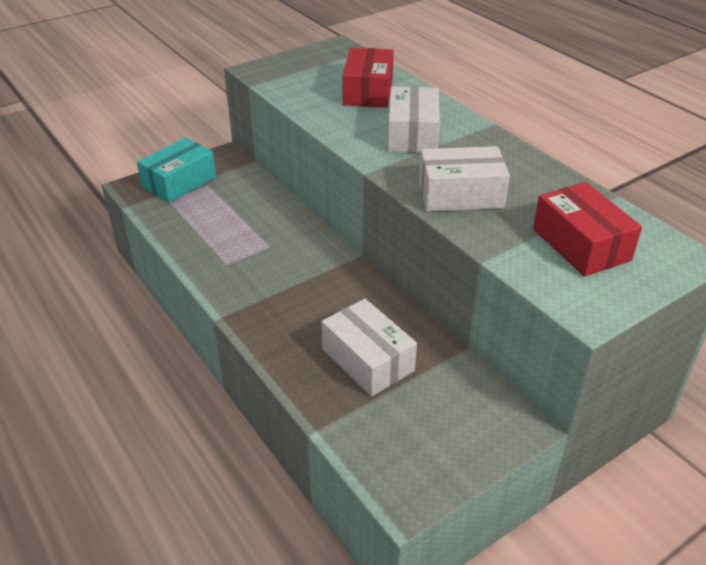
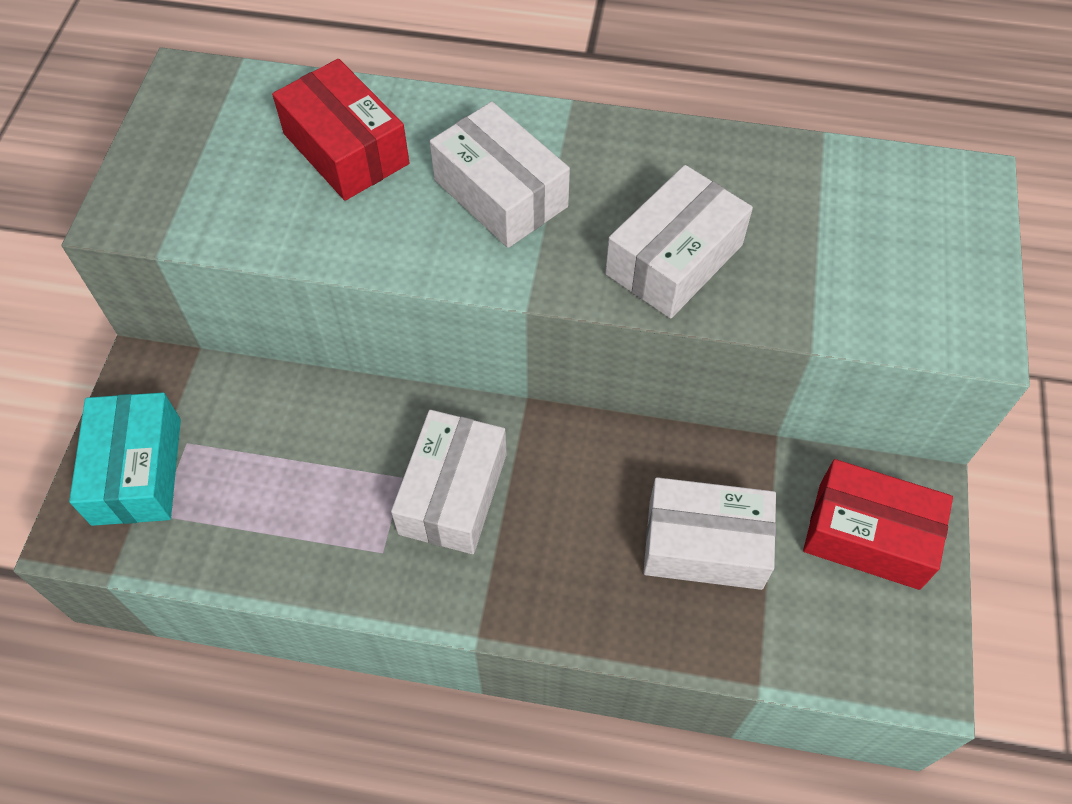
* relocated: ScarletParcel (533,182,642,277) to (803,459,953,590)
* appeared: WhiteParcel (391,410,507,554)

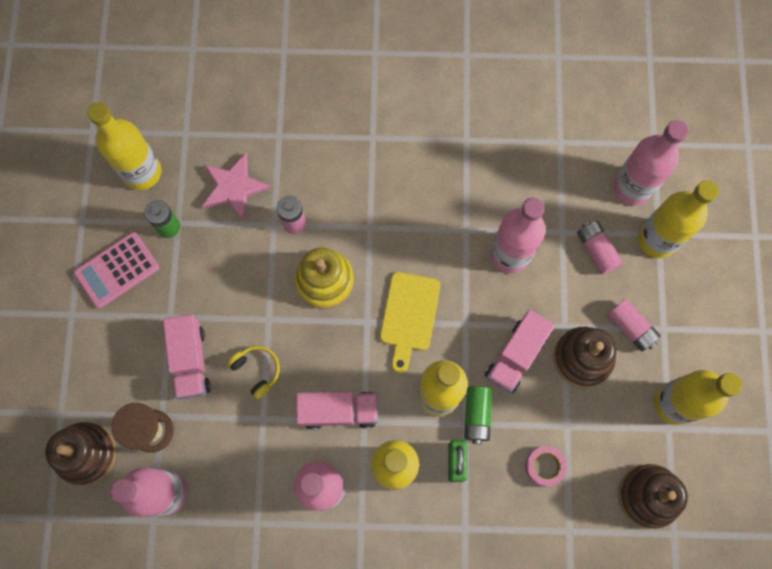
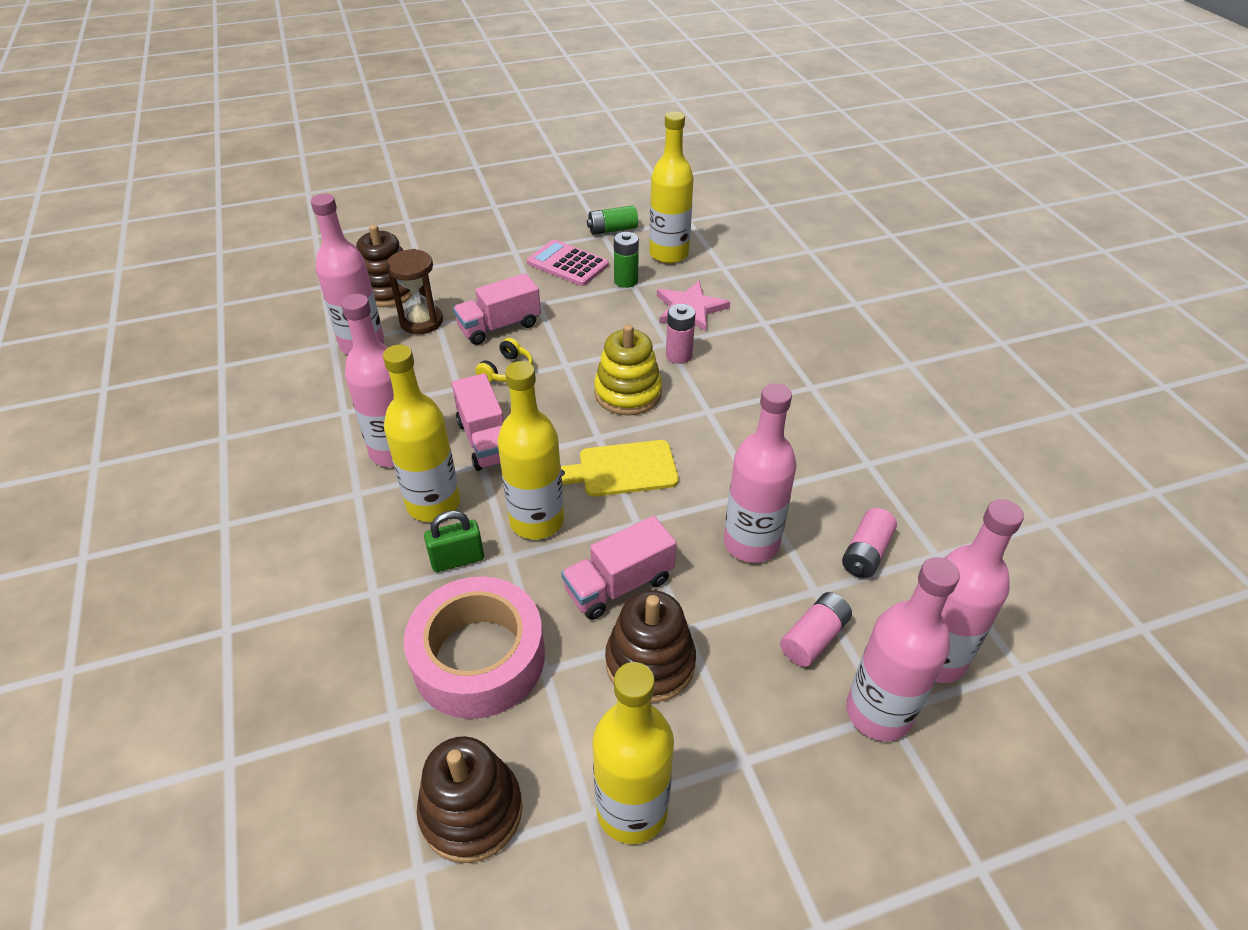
* colour: BrightYellowFlask (638,180,719,258) to RosePinkFlask (846,557,960,741)
* relocated: RosePinkPowerCell (608,298,661,351) to (842,508,897,578)
* spun: RosePinkToyTruck (485,310,555,393) = (561,516,676,620) 45 degrees counterclockwise
* relocated: GreenPowerCell (464,386,492,444) to (587,205,638,235)
* size: RosePinkRollOfTape (525,446,567,487) = (404,576,545,719) x2.34

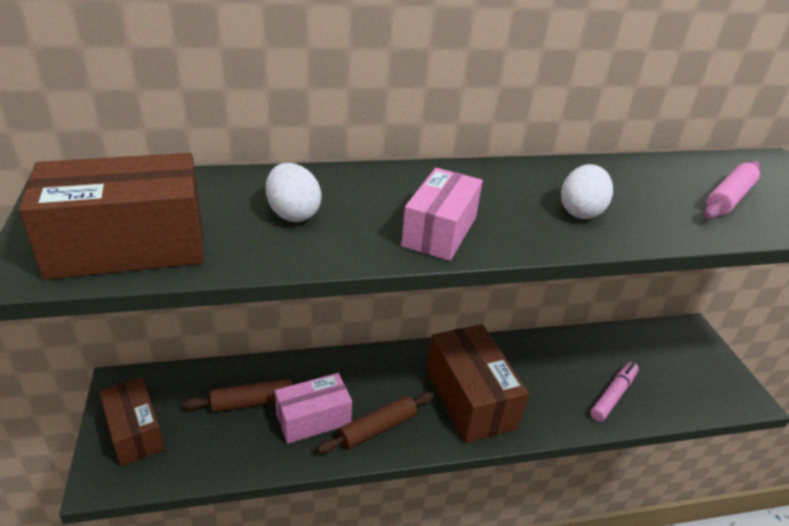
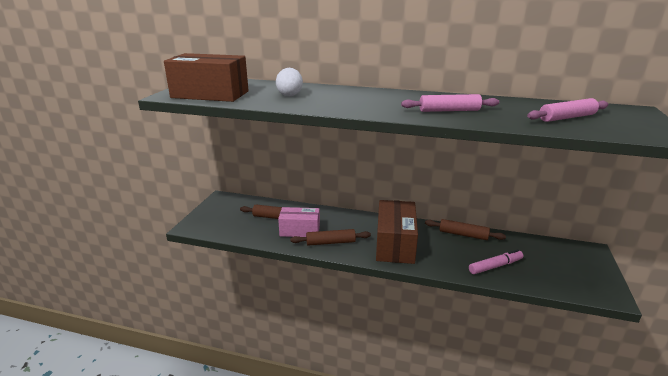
* exchanged: WhiteToyEgg (561,164,613,219) to RosePinkRollingPin (401,94,499,112)
* missing: RosePinkParcel (401,168,483,261)
* missing: RussetParcel (99,377,165,466)
* appeared: RussetRollingPin (425,219,506,240)

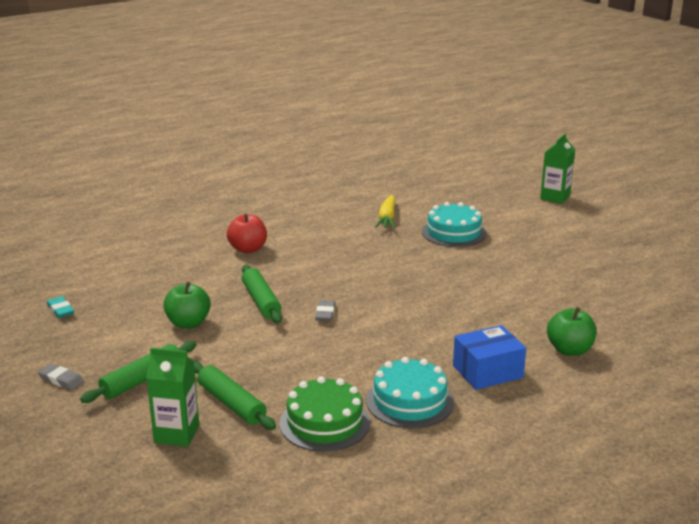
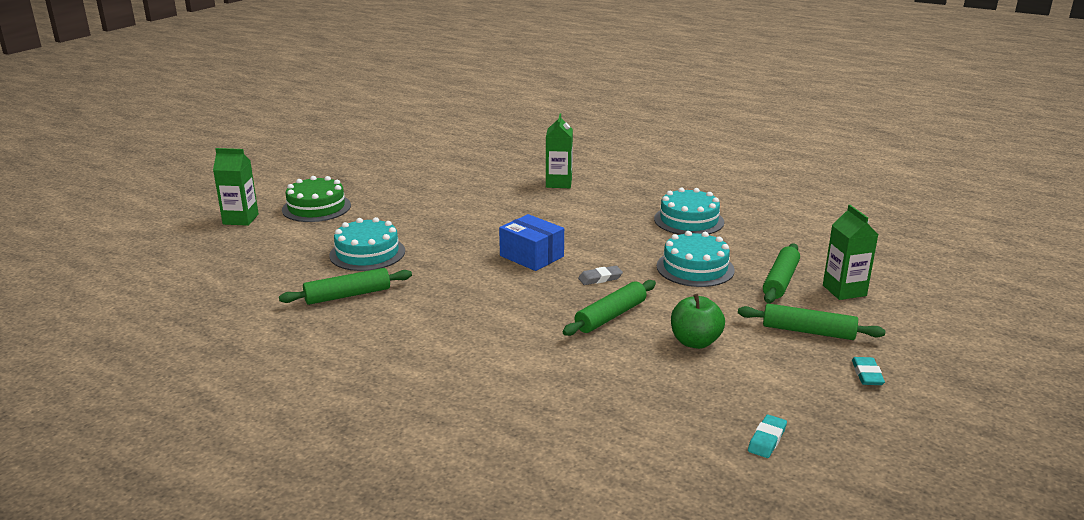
* exchanged: BrightYellowRootVegetable (375,195,395,229) to GreenRollingPin (279,268,412,305)
* missing: ScarletAppleFruit (227,213,267,253)
* exchanged: GreenAppleFruit (547,307,597,356) to GreenCarton (546,113,573,188)
* relocated: RoyalBlueParcel (453,325,526,390) to (499,214,564,271)
* colour: GrayEraser (38,364,84,390) to AquaEraser (852,357,885,385)
* relocated: GreenLayerCake (280,376,370,452) to (282,176,351,222)
* appeared: AquaLayerCake (657,231,735,287)

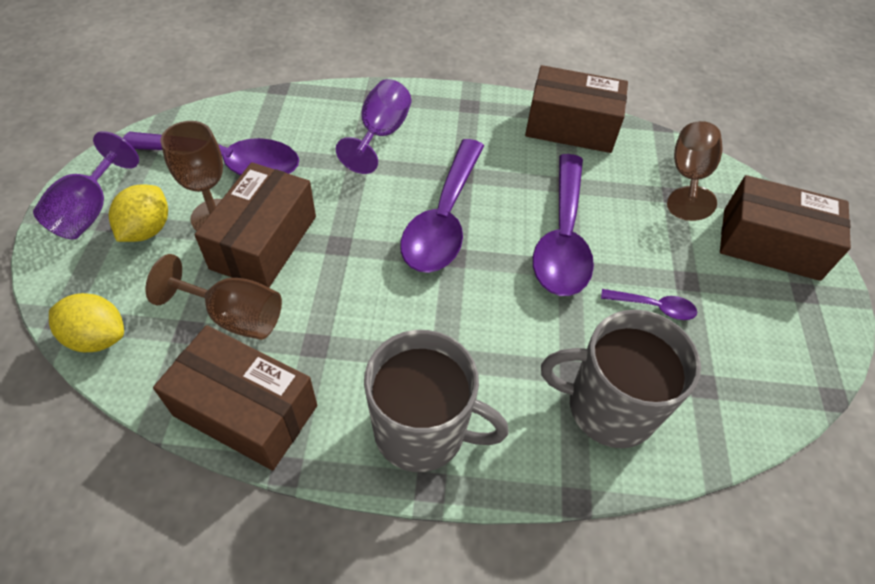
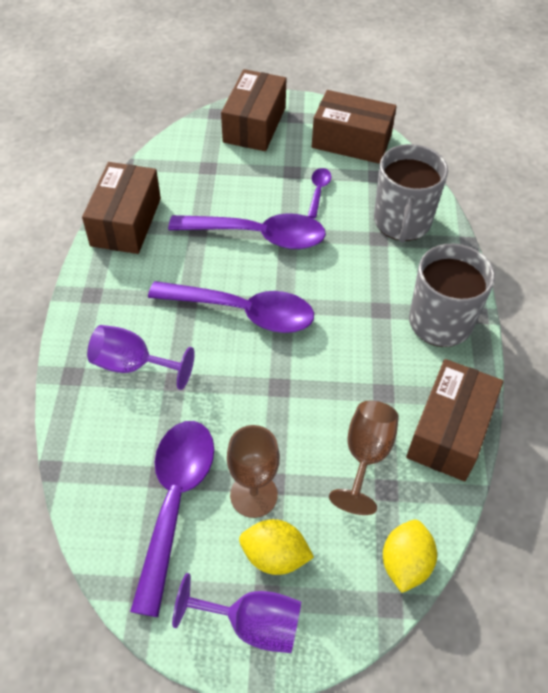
* missing: RussetGoblet (667,121,722,221)
* relocated: RussetParcel (195,162,316,288) to (312,90,397,164)

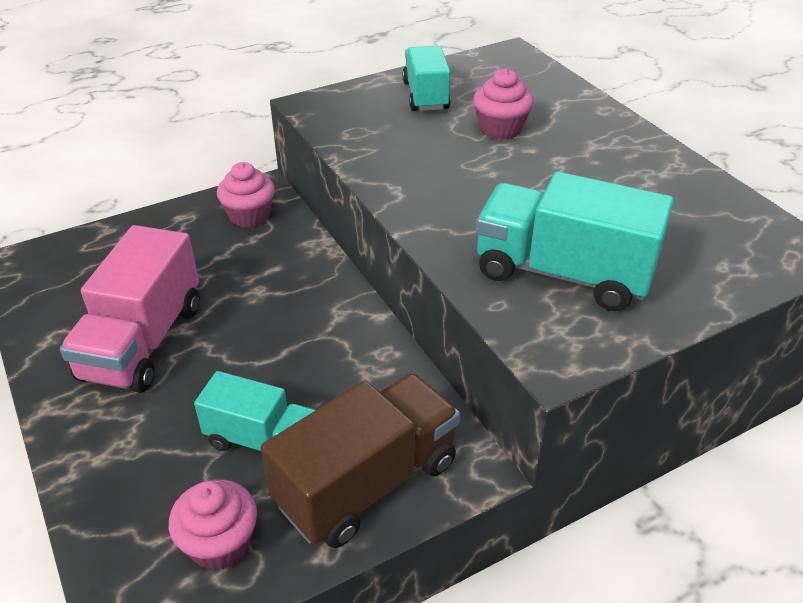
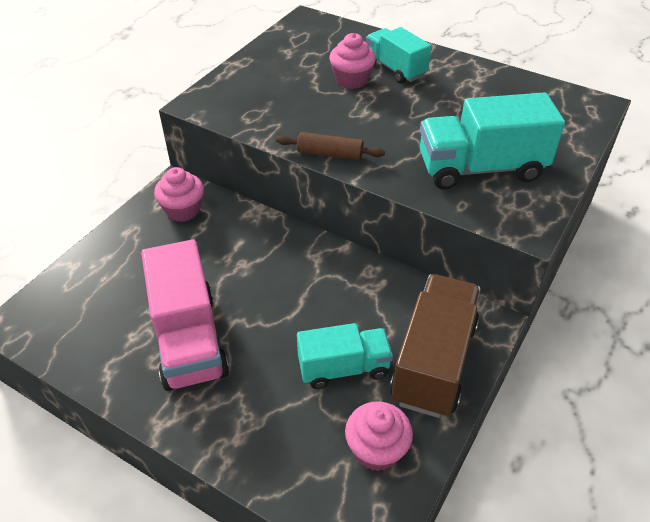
* relocated: AquaToyTruck (402,46,451,111) to (366,27,431,84)
* appeared: RussetRollingPin (276,132,385,160)

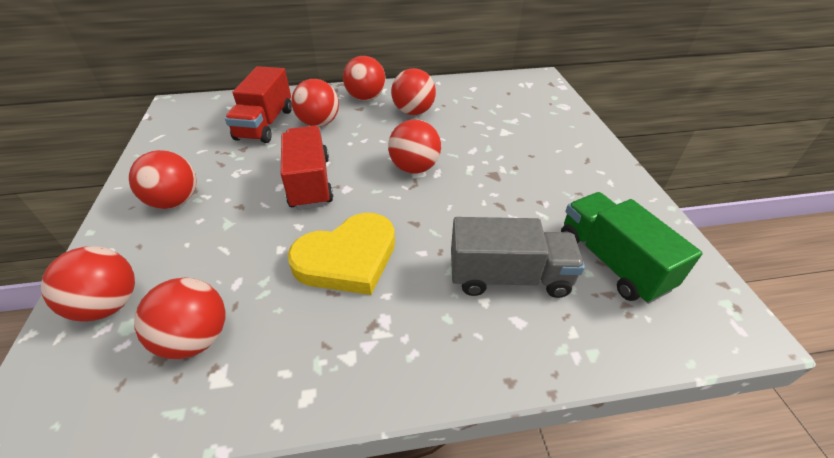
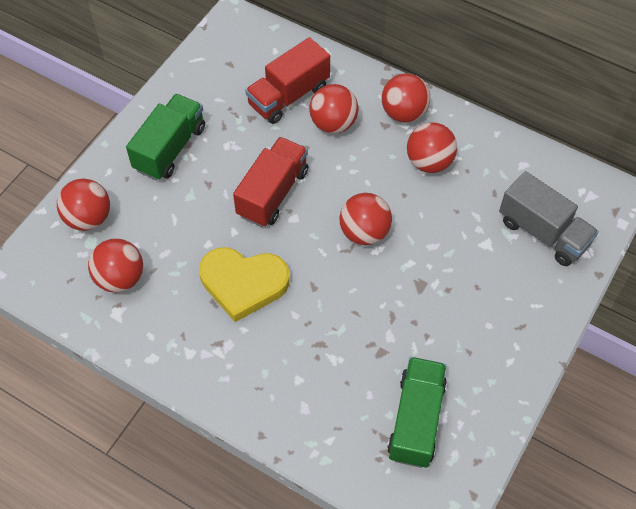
* exchanged: ScarletBall (129,150,196,209) to GreenToyTruck (126,94,205,181)
* relocated: GrayToyTruck (451,217,585,298) to (499,171,599,266)

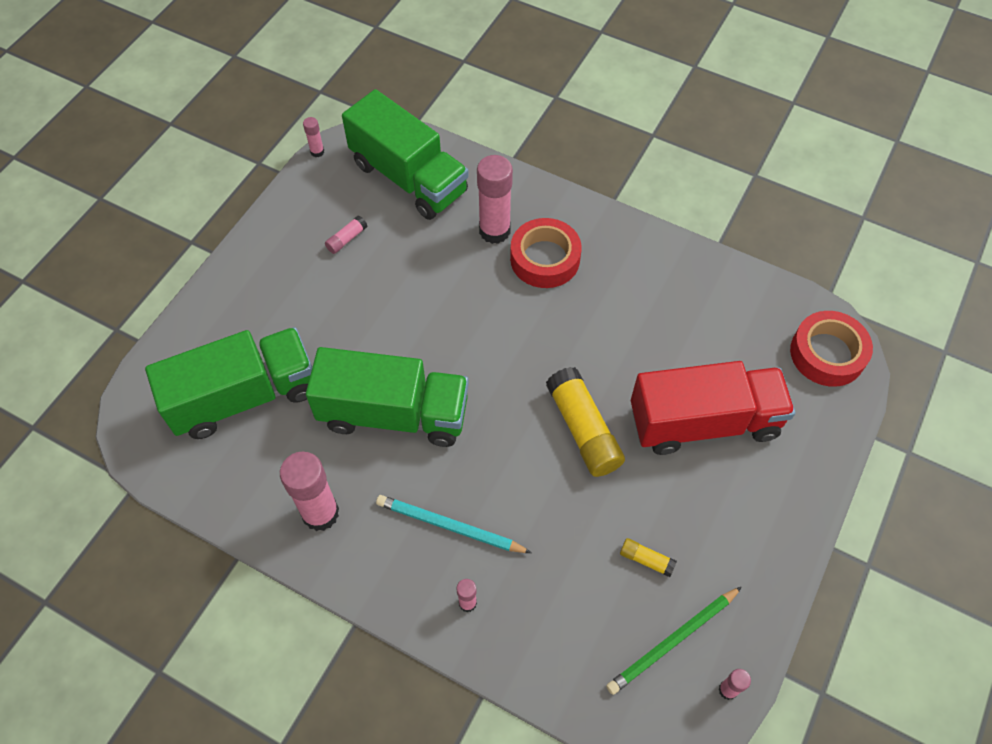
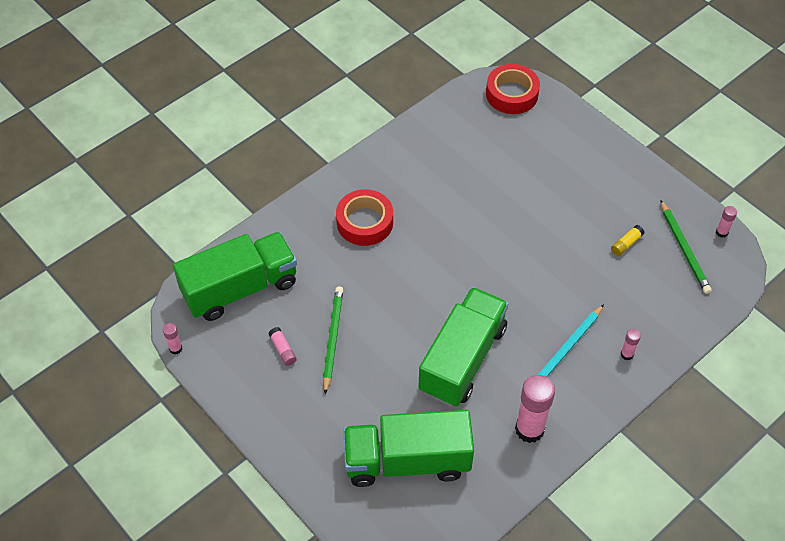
* missing: RosePinkStickOfGlue (477,155,513,244)
* spun: GreenToyTruck (145,327,312,439) = (343,410,474,487) 90 degrees counterclockwise
* missing: ScarletToyTruck (631,361,795,455)
* missing: BrightYellowStickOfGlue (546,367,625,477)
* appeared: GreenWoodenPencil (323,286,343,394)

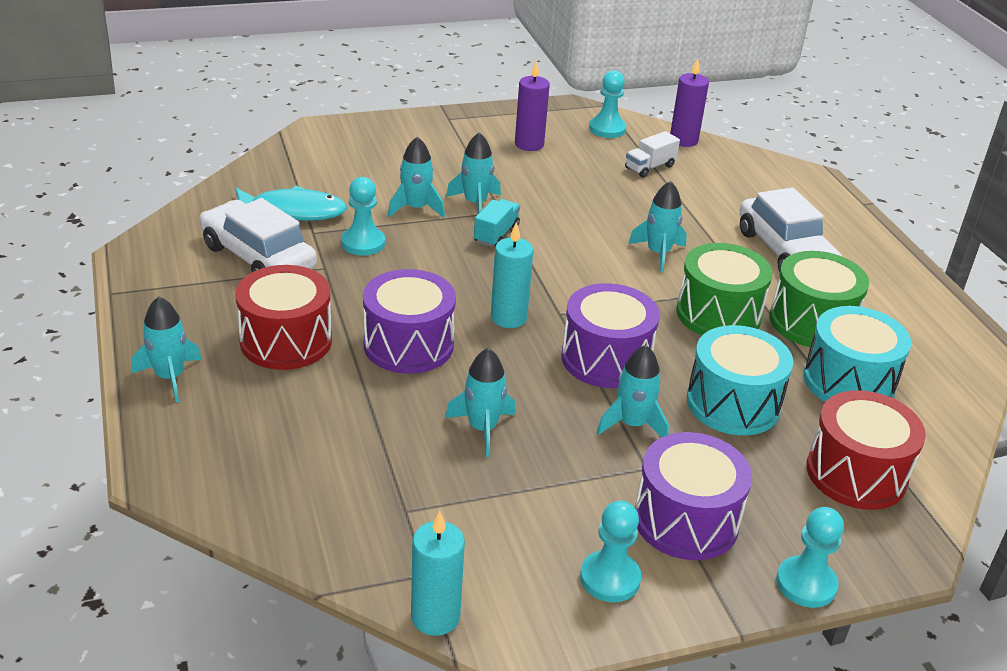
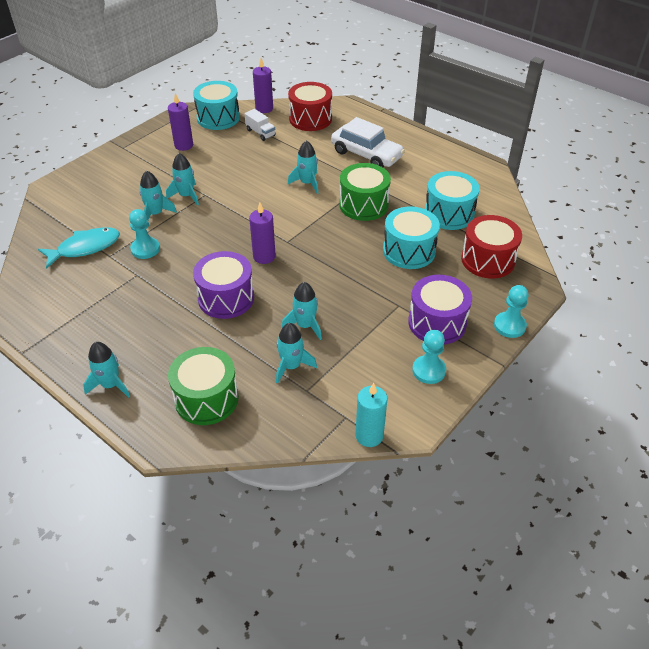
* exchanged: AquaChessPawn (589,70,626,138) to AquaSnareDrum (193,81,240,130)
* spun: WhiteToyTruck (625,131,680,178) = (245,109,276,141) 60 degrees counterclockwise
* missing: WhiteCar (200,198,317,272)
* missing: AquaToyTruck (474,199,520,247)
* colour: AquaPillarCandle (491,222,533,328) to PurplePillarCandle (249,203,276,264)
* relocated: GreenSnareDrum (769,251,869,348) to (168,347,239,425)
* relocated: ScarletSnareDrum (235,265,332,370) to (288,82,332,131)
* missing: PurpleSnareDrum (561,283,660,388)
* relocated: AquaToyRocket (597,345,669,437) to (276,323,317,384)

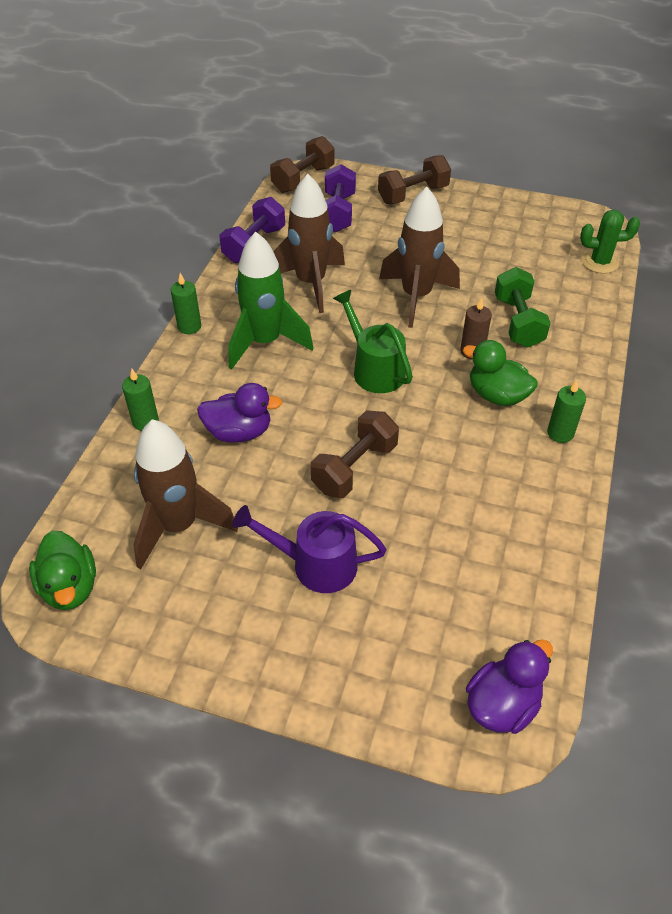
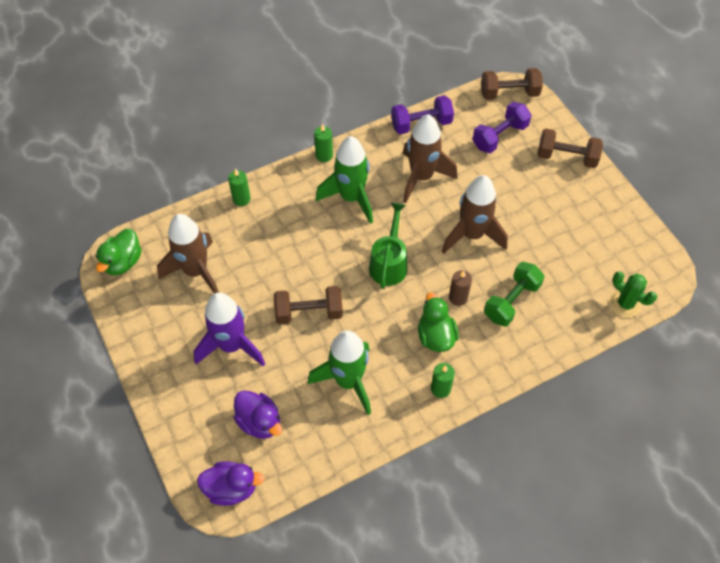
* relocated: PurpleDuck (197,383,283,442) to (233,390,282,439)
* exchanged: PurpleWateringPot (232,505,386,593) to PurpleToyRocket (194,292,265,366)
* appeared: GreenToyRocket (308,330,371,415)

